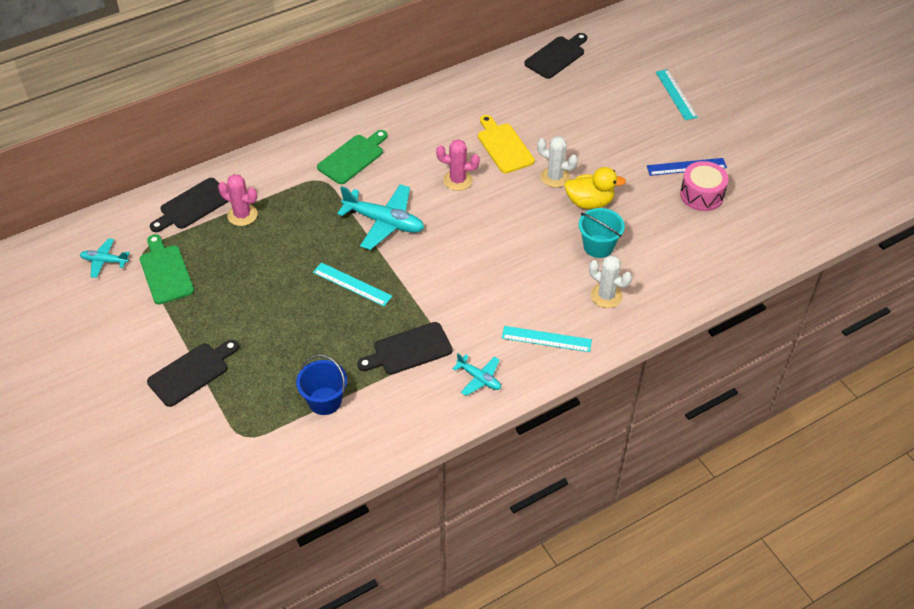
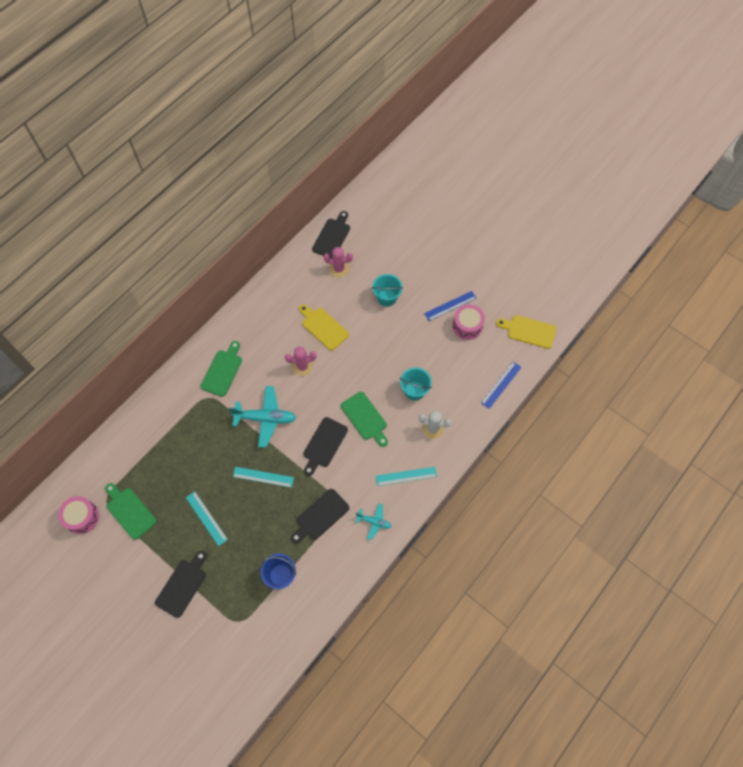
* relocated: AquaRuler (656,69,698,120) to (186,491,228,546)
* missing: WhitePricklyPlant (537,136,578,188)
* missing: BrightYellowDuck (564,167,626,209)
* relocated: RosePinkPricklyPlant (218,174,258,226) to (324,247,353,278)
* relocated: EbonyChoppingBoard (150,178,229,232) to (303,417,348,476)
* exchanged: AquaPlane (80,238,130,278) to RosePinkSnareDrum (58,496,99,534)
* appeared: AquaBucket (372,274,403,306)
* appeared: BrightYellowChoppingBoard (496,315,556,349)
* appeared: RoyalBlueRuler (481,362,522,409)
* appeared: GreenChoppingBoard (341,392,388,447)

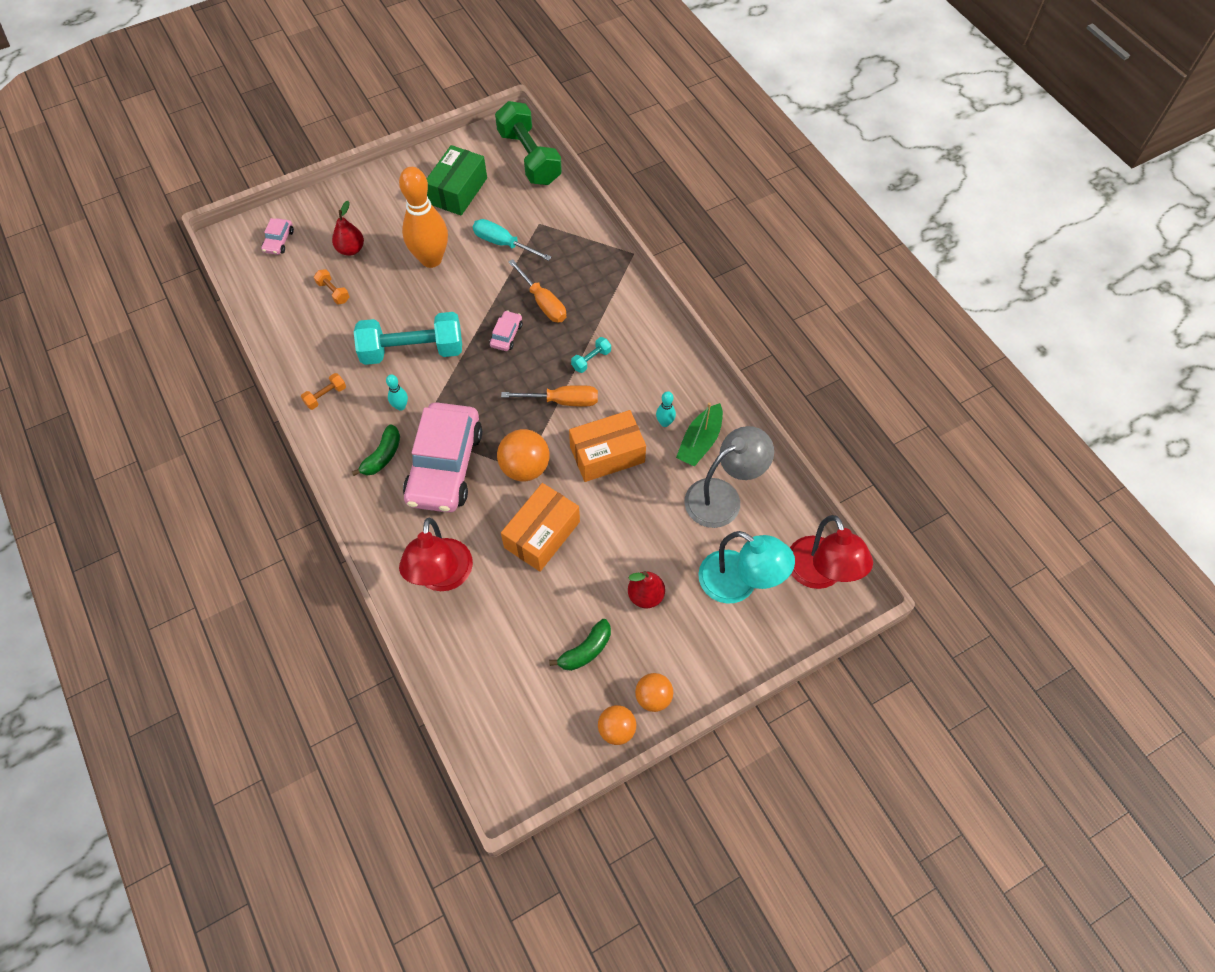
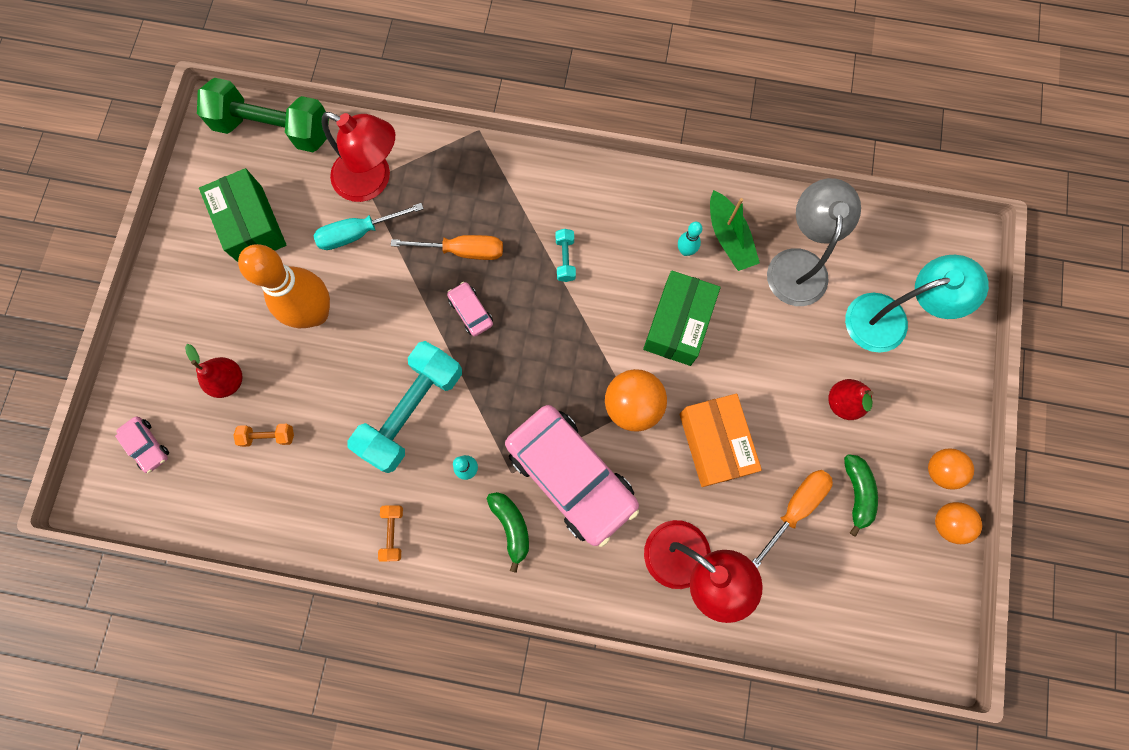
* relocated: OrangeHandScrewdriver (501,385,598,407) to (752,470,833,568)
* colour: OrangeParcel (569,410,646,482) to GreenParcel (643,270,720,366)
* relocated: ScarletDeskLamp (790,515,873,589) to (322,112,395,202)

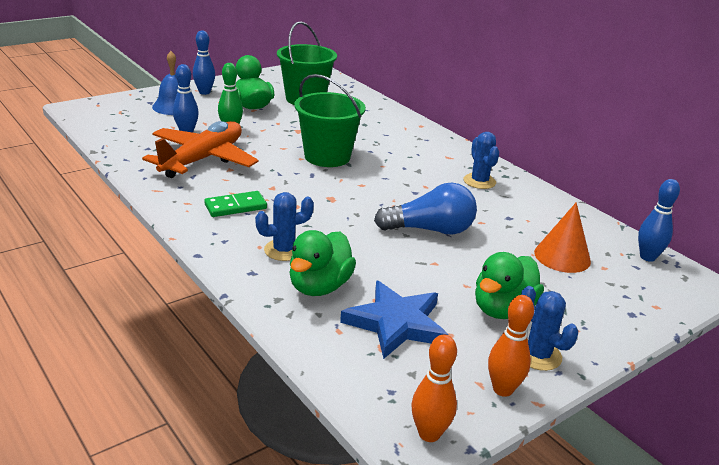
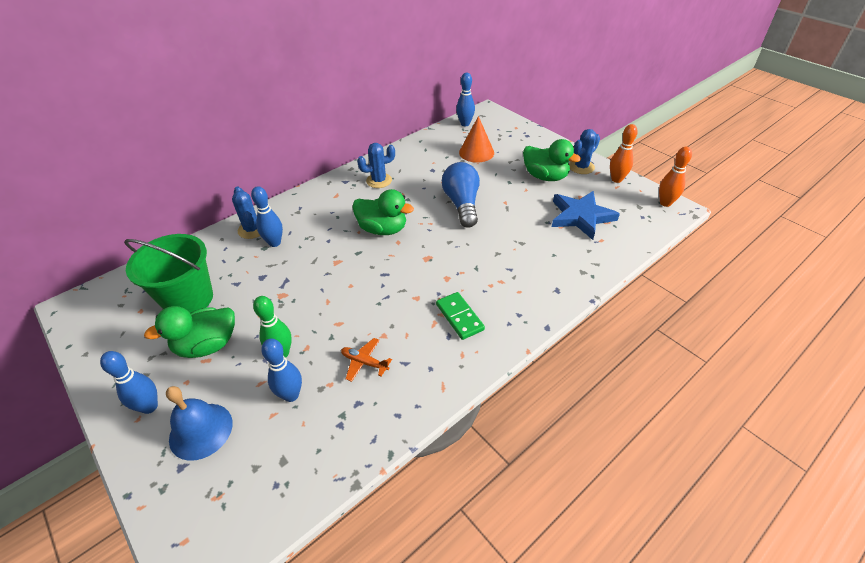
* missing: GreenBucket (294,74,366,167)
* size: OrangePlane (142,121,258,178) = (341,338,392,382) x0.40
* relocated: RoyalBluePricklyPlant (255,192,314,261) to (232,187,260,239)
* relocated: GreenDuck (289,230,356,296) to (352,189,414,235)
* appeared: RoyalBlueTenpin (251,186,283,247)

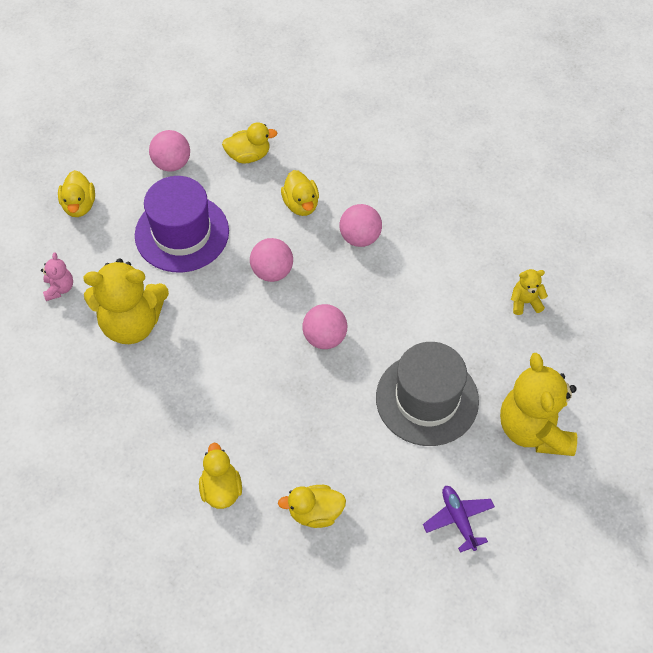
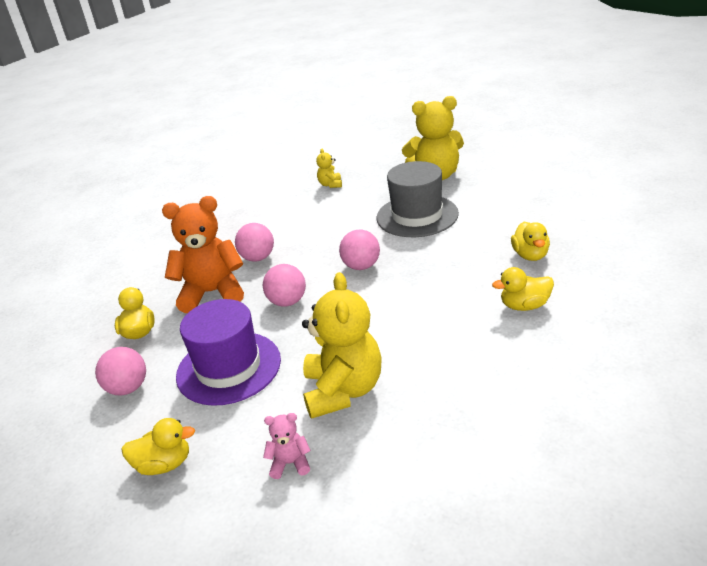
* exchanged: BrightYellowDuck (281,170,319,216) to OrangeStuffedBear (162,196,244,313)
* missing: PurplePlane (423,486,495,553)

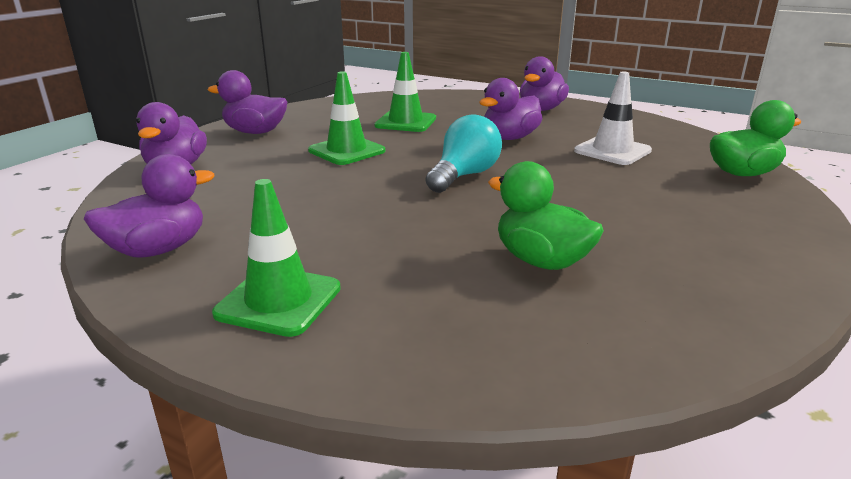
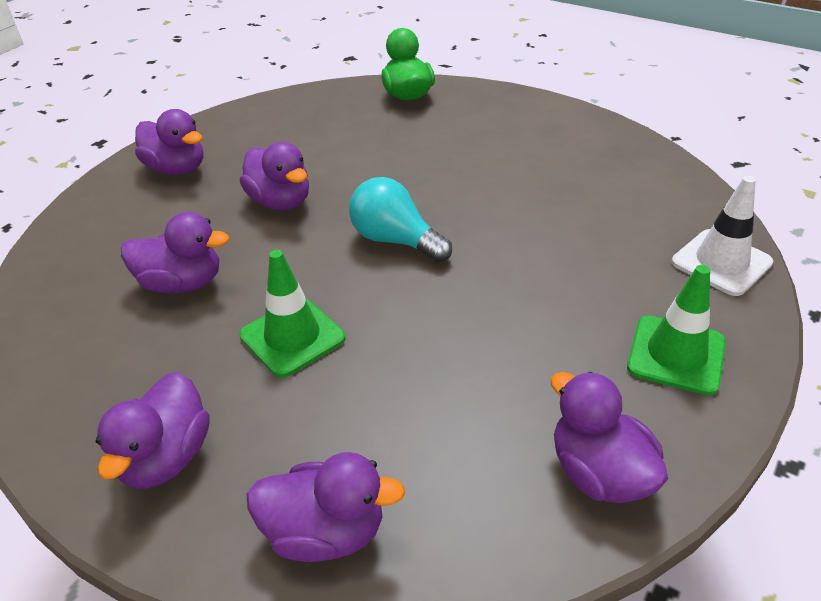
* exchanged: GreenRoadCone (374,52,436,132) to PurpleDuck (121,212,229,294)
* relocated: WhiteRoadCone (574,72,652,165) to (672,176,774,296)
* missing: GreenDuck (488,161,604,270)

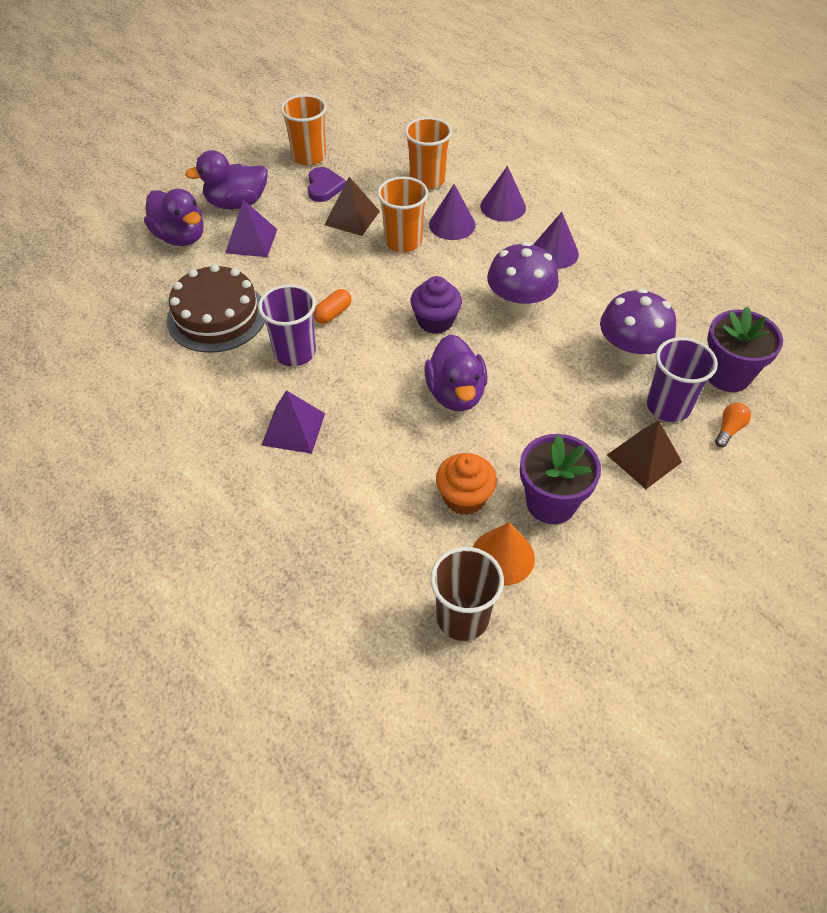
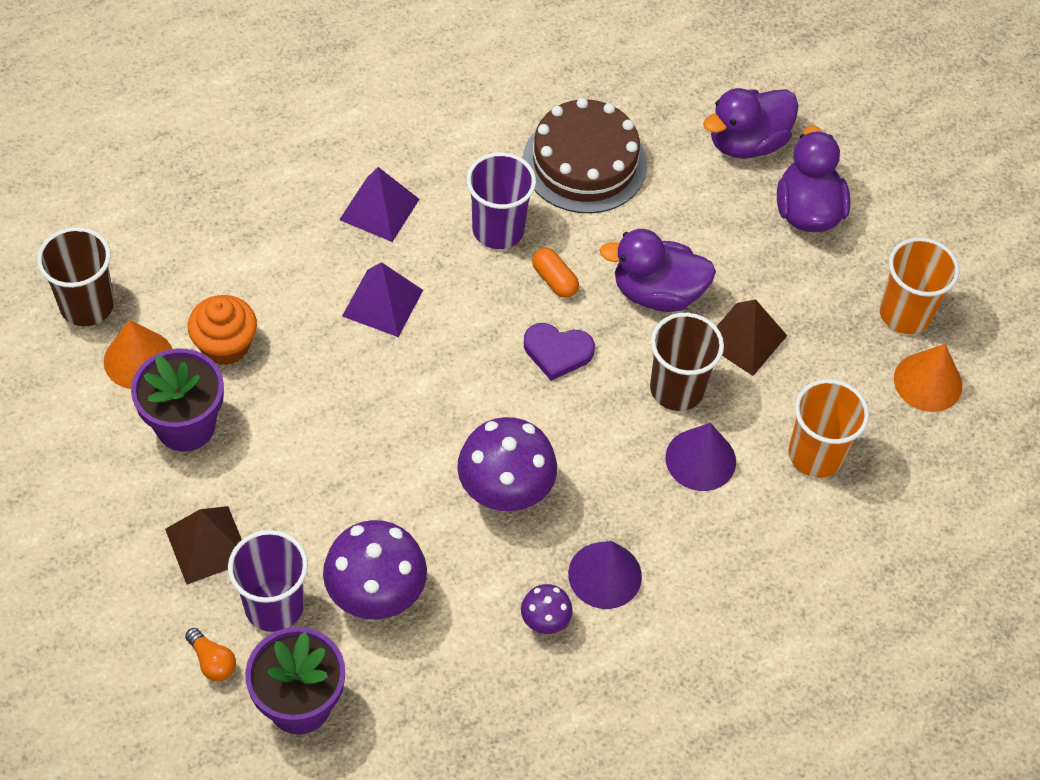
* missing: PurpleConeShape (480,166,526,222)
* relocated: PurpleHeartShape (308,167,346,202) to (524,323,595,381)
* colour: OrangeCup (377,176,428,252) to RussetCup (650,313,724,411)
* relocated: PurpleSolidPyramid (225,200,277,257) to (342,262,423,337)
* missing: PurpleMuffin (411,276,462,334)
* relocated: PurpleDuck (424,334,488,411) to (599,229,716,312)
* appeared: OrangeConeShape (894,344,962,412)
* appeared: PurpleFungus (521,584,573,634)

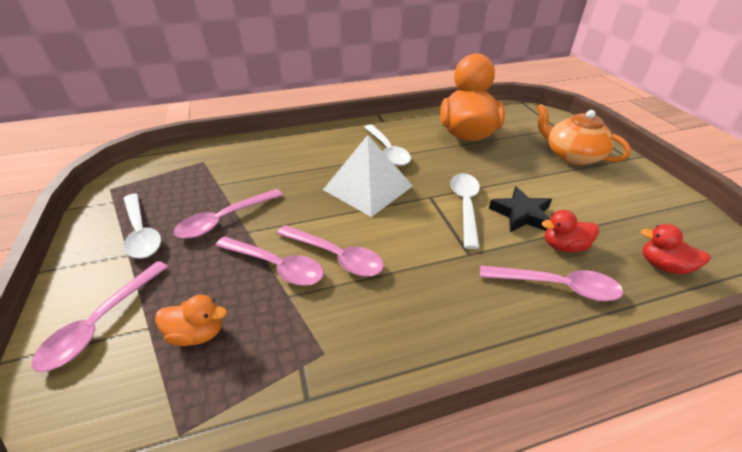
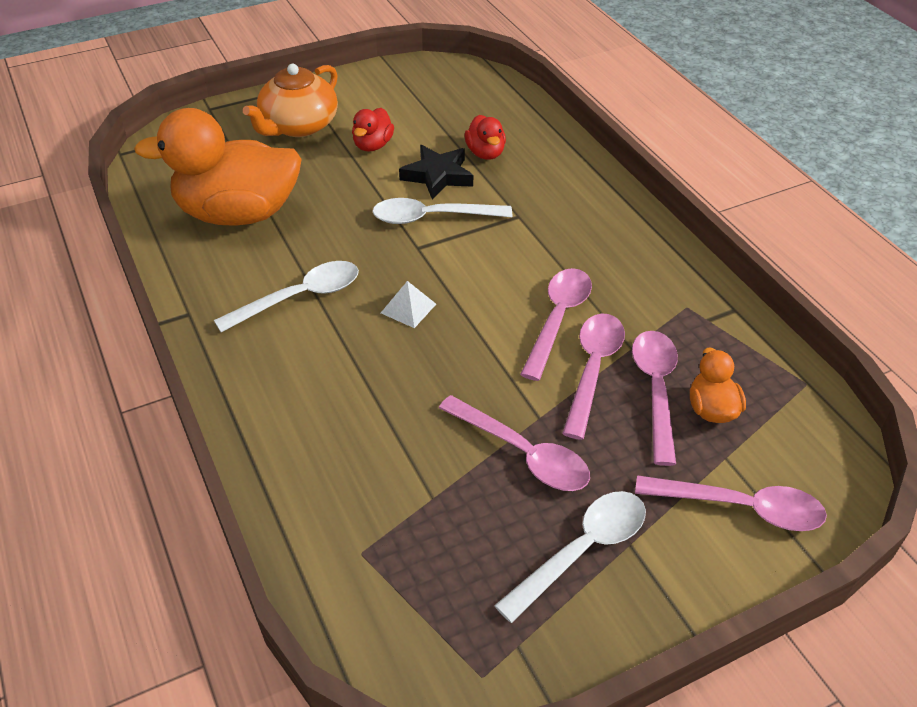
* size: WhiteSolidPyramid (323,135,413,217) = (381,281,436,328) x0.42
* relocated: ScarletDuck (641,224,710,274) to (352,108,394,152)
* relocated: RosePinkTablespoon (480,265,623,301) to (632,331,678,466)

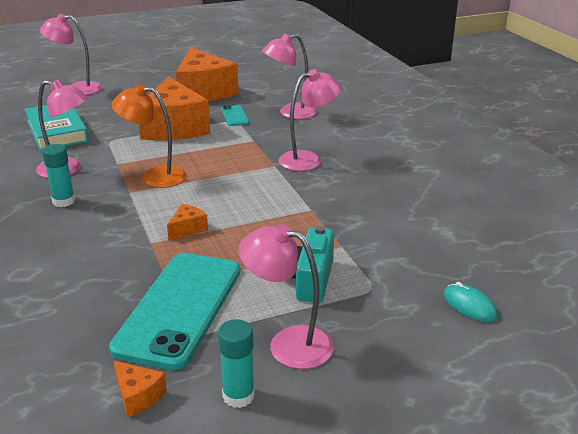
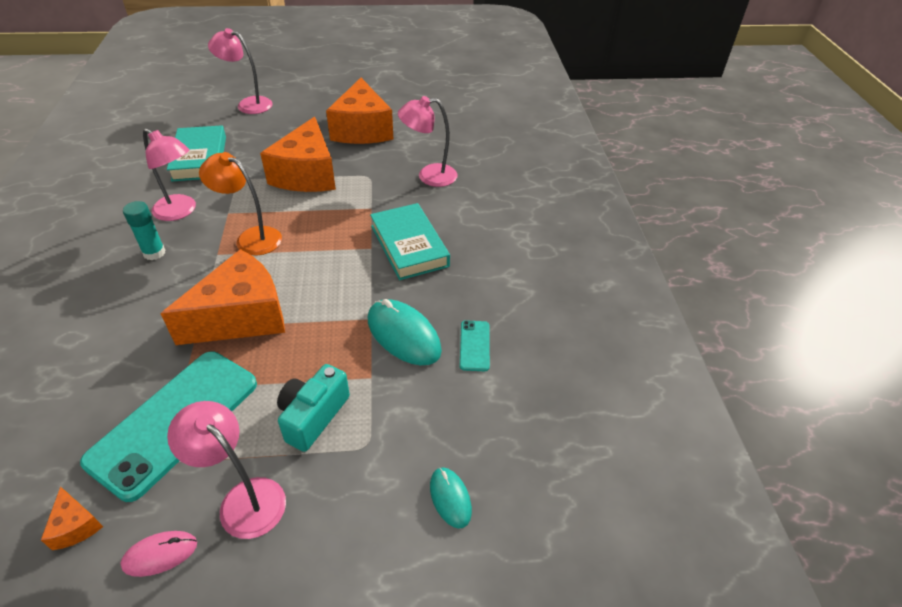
* exchanged: RosePinkDeskLamp (279,69,341,171) to AquaHardcover (370,203,450,280)
* relocated: AquaPhone (221,105,249,126) to (460,320,490,371)
* size: OrangeCheeseWedge (167,204,208,241) = (160,249,285,345) x2.48
* exchanged: AquaStickOfGlue (218,319,255,408) to RosePinkMouse (120,531,197,577)
* appeared: AquaMouse (368,299,442,365)

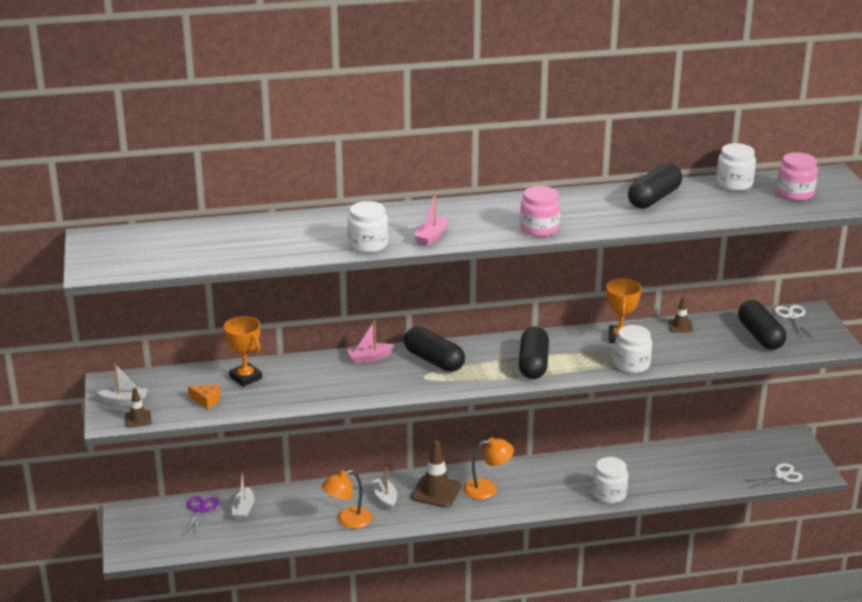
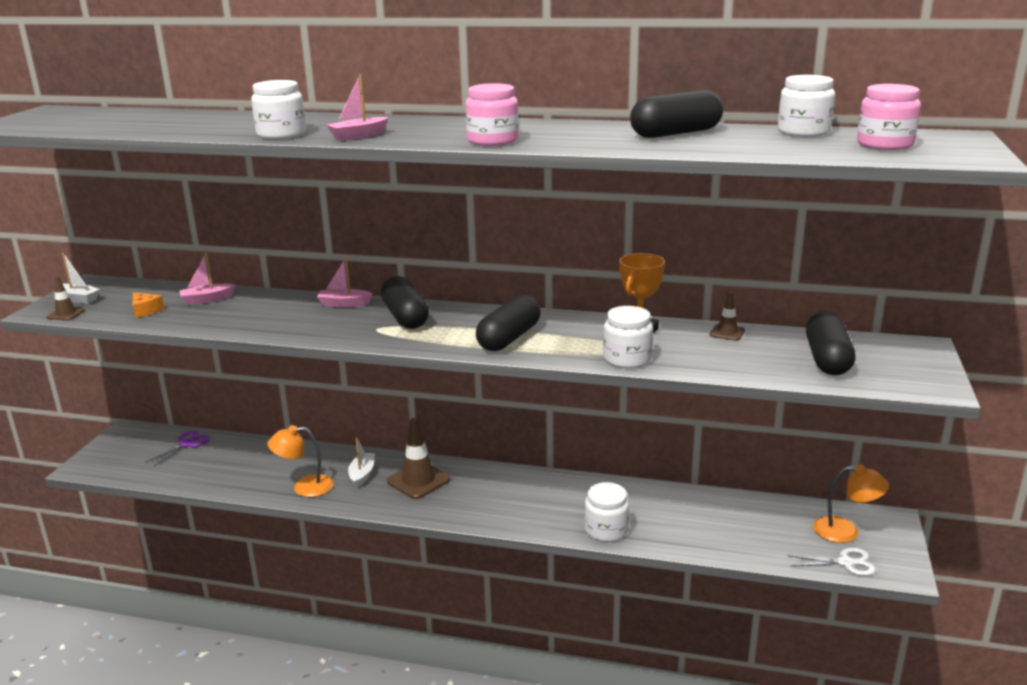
* missing: WhiteScissors (774,305,812,338)
* exchanged: OrangePrizeCup (224,316,262,387) to RosePinkSailboat (179,253,235,305)
* relocated: OrangeDeskLamp (463,437,514,499) to (813,465,889,543)
* missing: WhiteSailboat (232,473,255,520)

